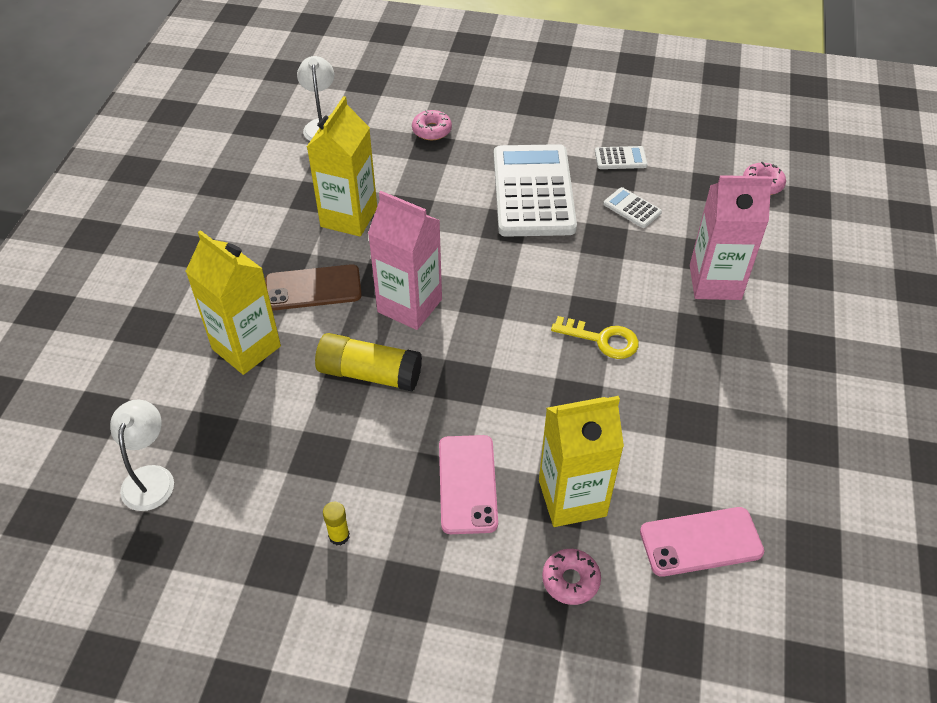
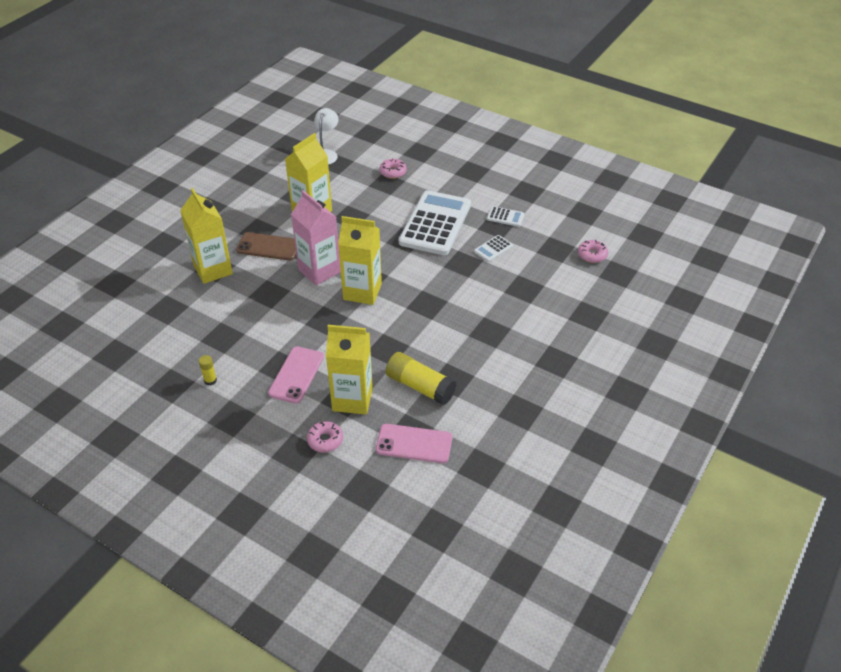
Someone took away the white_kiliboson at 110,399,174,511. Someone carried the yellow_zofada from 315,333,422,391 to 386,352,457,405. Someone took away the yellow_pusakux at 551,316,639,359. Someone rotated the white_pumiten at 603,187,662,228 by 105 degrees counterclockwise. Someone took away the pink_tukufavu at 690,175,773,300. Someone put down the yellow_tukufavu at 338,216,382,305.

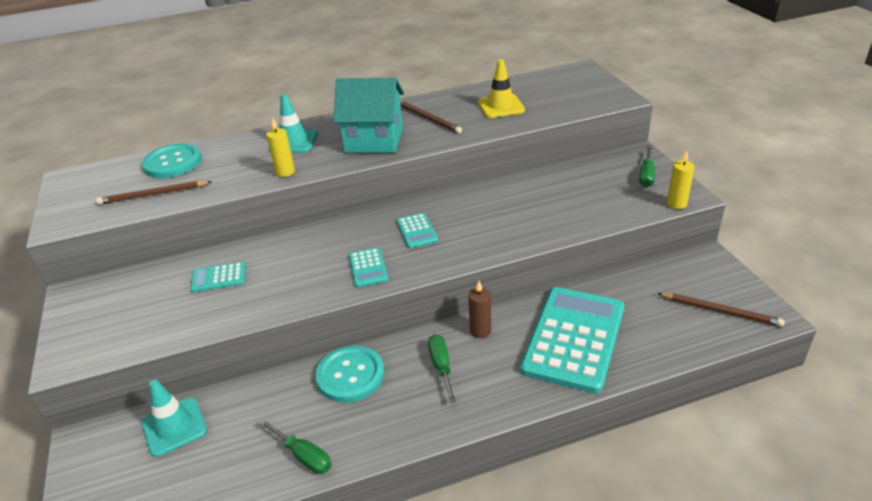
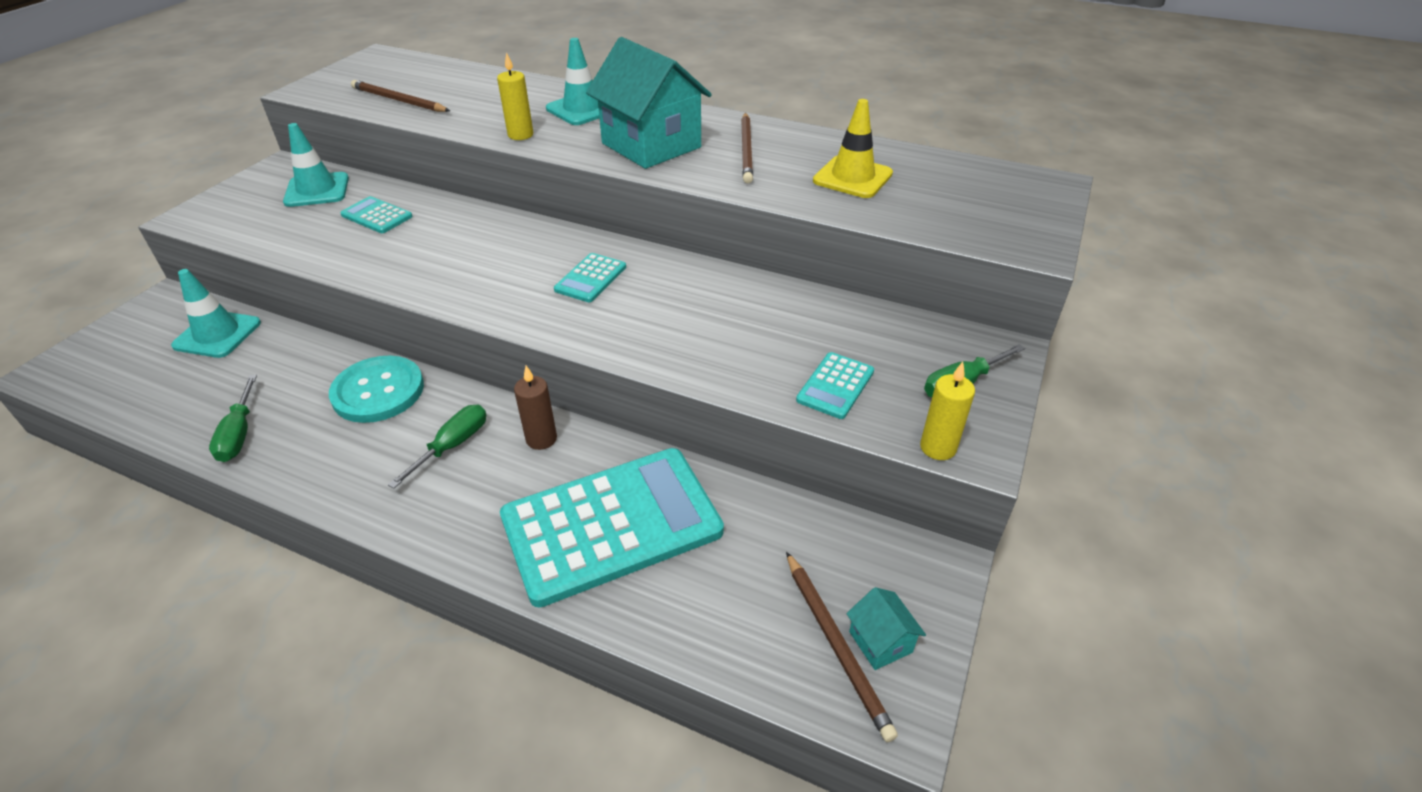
Someone took away the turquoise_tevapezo at 142,144,201,178. Someone carried the turquoise_pumiten from 349,248,388,287 to 796,352,874,419. Someone put down the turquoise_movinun at 283,123,349,207. Someone put down the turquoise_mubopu at 846,587,926,670.

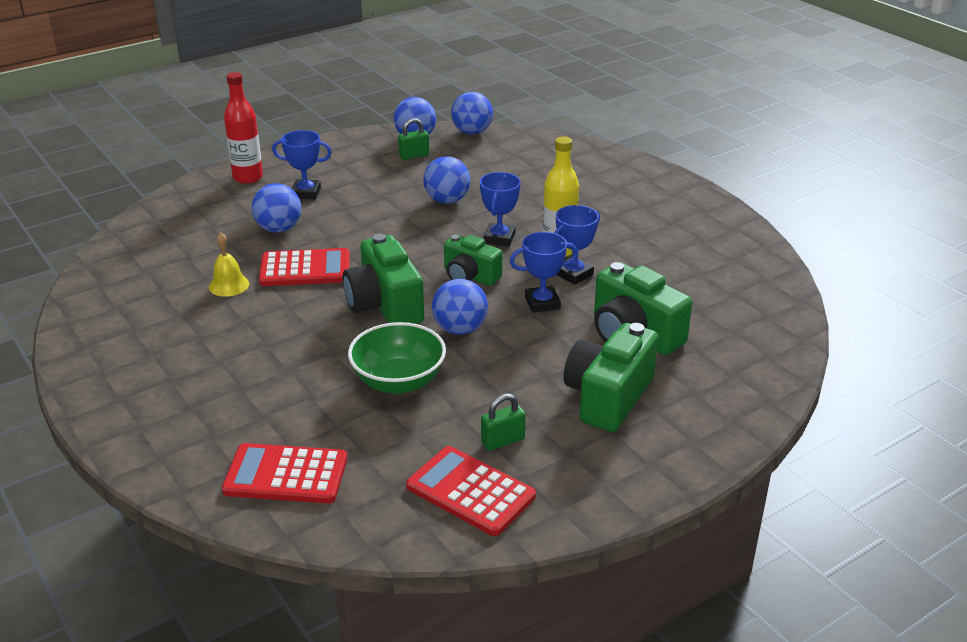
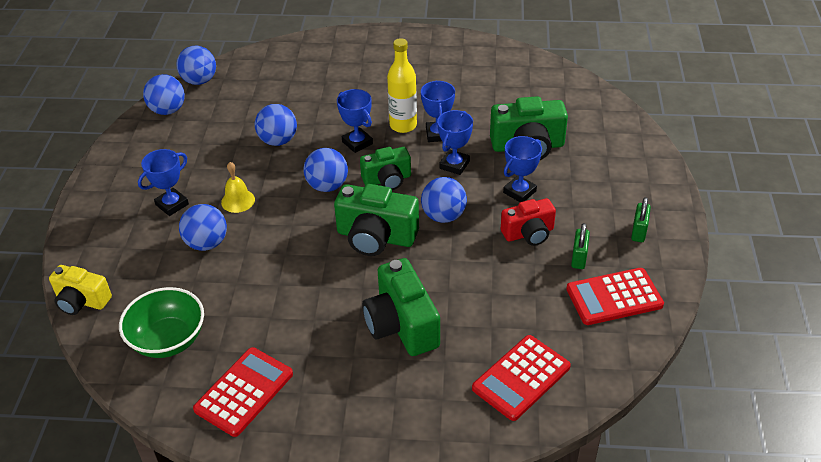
Someone carried the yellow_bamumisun from 209,232,249,297 to 221,162,255,213. Someone took away the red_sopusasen at 224,72,263,184. Someone carried the red_pumiten from 259,248,350,286 to 193,347,293,437. Someone carried the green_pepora from 348,322,446,394 to 119,287,204,358. Someone carried the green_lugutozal from 398,118,429,160 to 631,197,651,242. Someone carried the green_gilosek from 564,323,658,432 to 362,258,440,356. Someone put down the yellow_gilosek at 49,265,112,315. Someone put down the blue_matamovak at 303,148,348,192. Someone put down the red_gilosek at 501,198,556,246. Someone put down the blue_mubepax at 503,136,542,202.

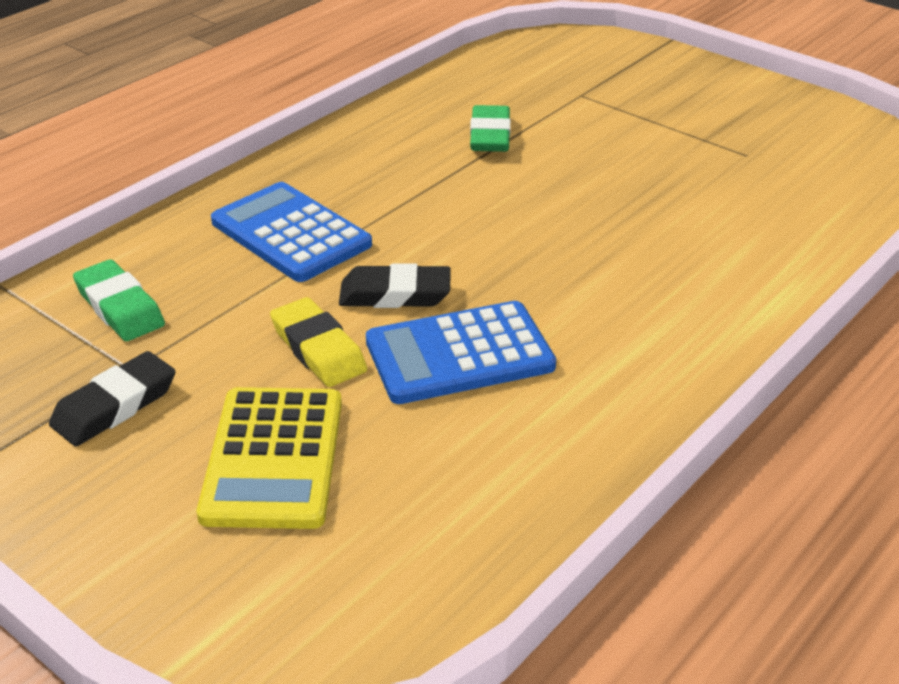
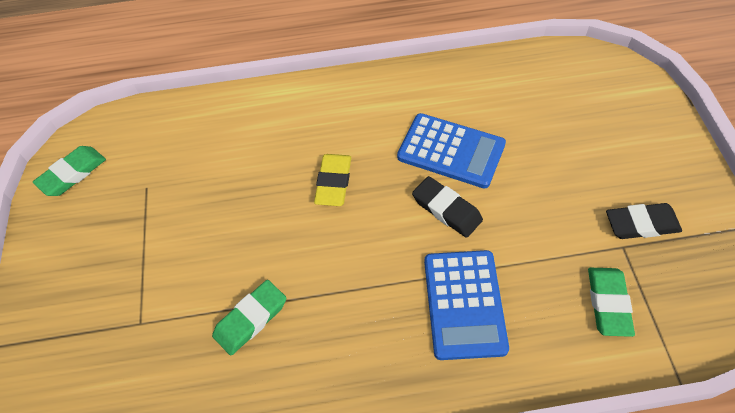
Someone took away the yellow_pumiten at 197,387,342,529. Someone carried the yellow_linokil from 270,297,367,387 to 314,154,351,206. Someone put down the green_linokil at 33,146,106,196.

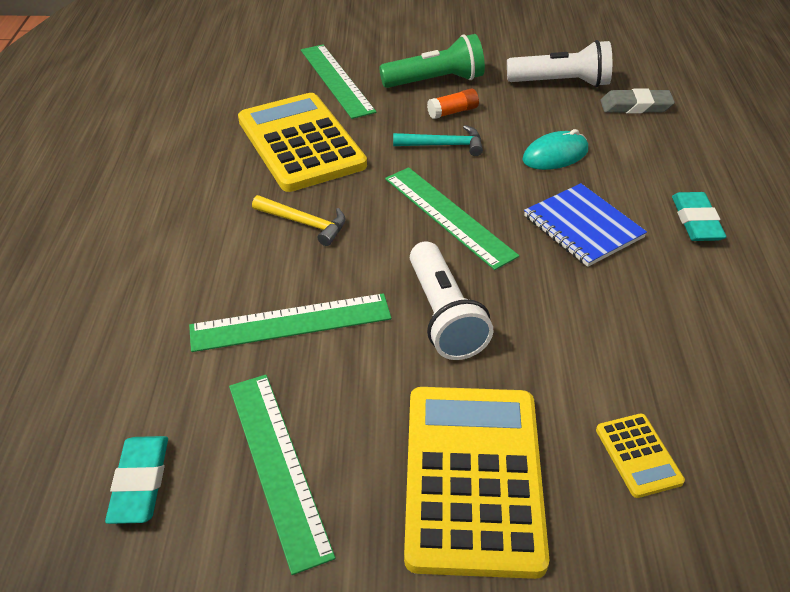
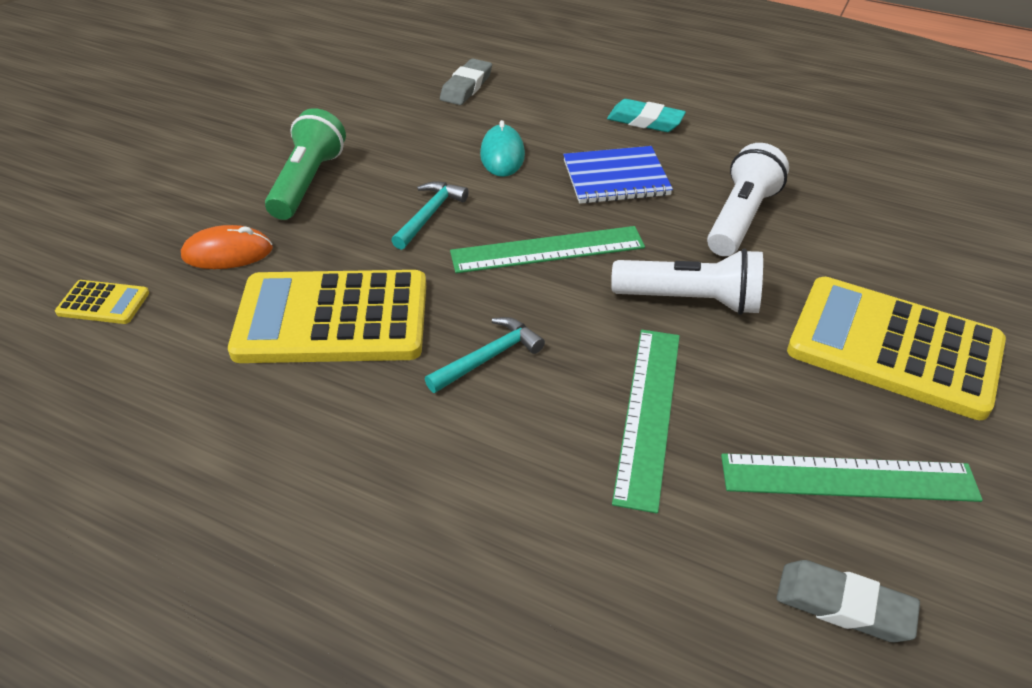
Someone repainted the turquoise_linokil at 105,436,168,524, which became the grey_linokil at 776,560,920,643. Someone repainted the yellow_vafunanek at 252,195,346,246, which became the turquoise_vafunanek at 425,317,545,393. Someone swapped the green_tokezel at 301,45,376,119 for the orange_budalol at 181,225,273,269. Someone took away the orange_zofada at 427,89,479,119. Someone carried the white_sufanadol from 507,40,612,87 to 707,143,789,256. Someone carried the yellow_pumiten from 596,414,685,498 to 55,280,149,324.

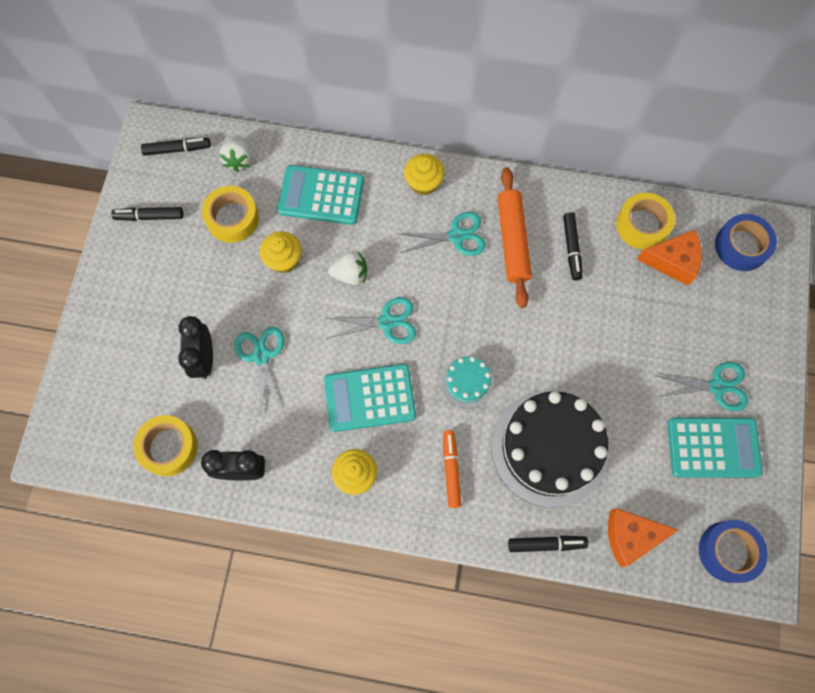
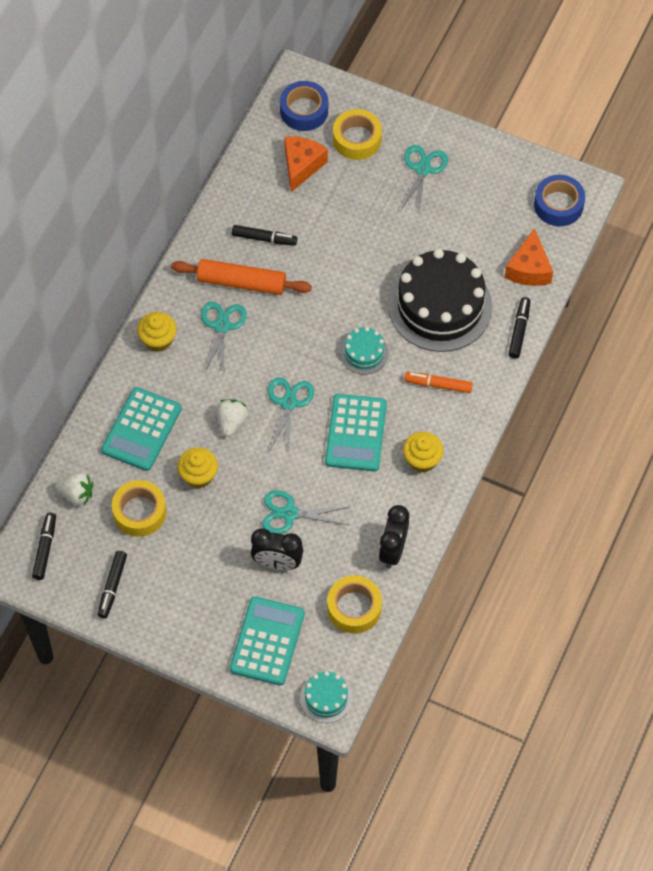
Someone carried the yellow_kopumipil from 616,193,675,250 to 333,109,382,160. Someone carried the turquoise_pumiten from 667,418,763,478 to 230,596,305,686. Someone put down the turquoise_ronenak at 300,671,352,723.

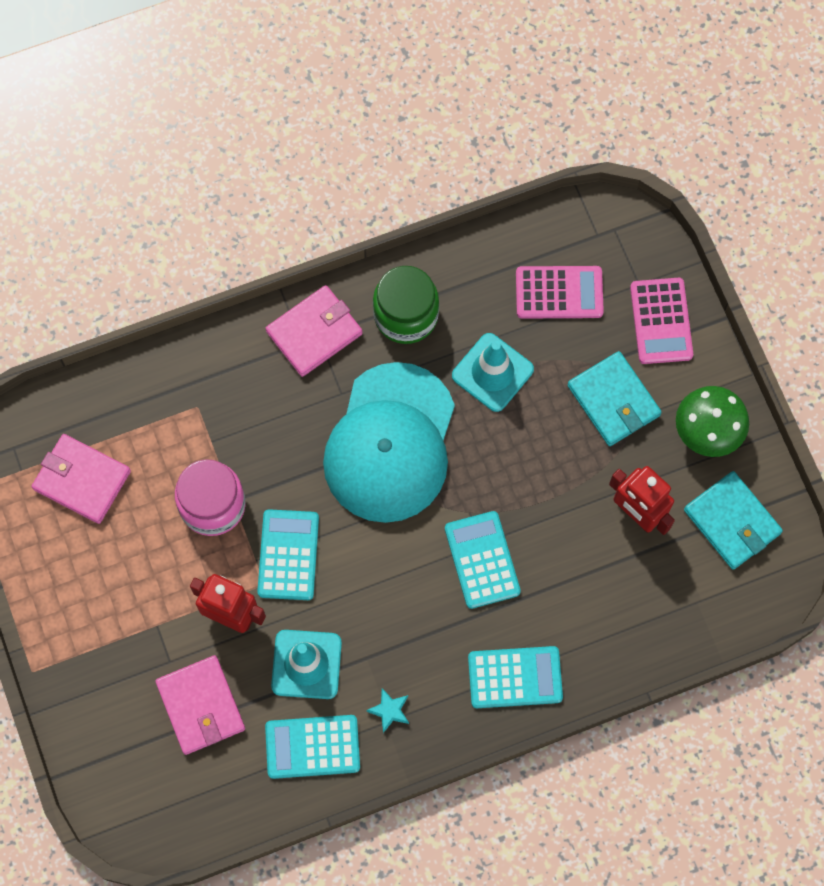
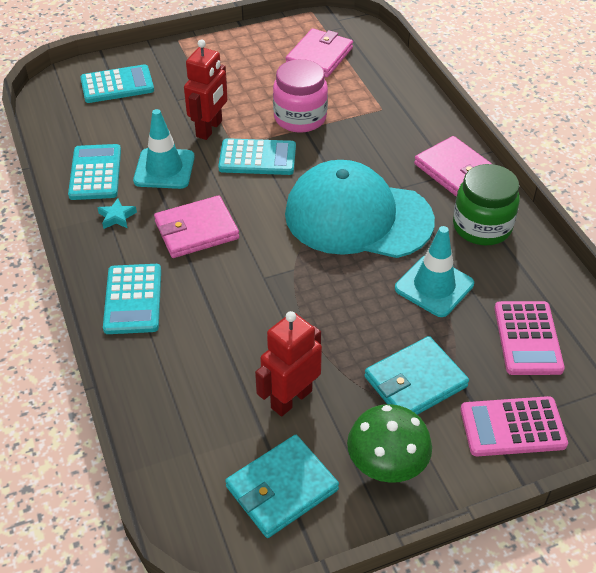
Someone carried the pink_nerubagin from 155,655,245,755 to 154,195,239,258. Someone carried the turquoise_pumiten from 445,511,521,609 to 80,64,154,103.

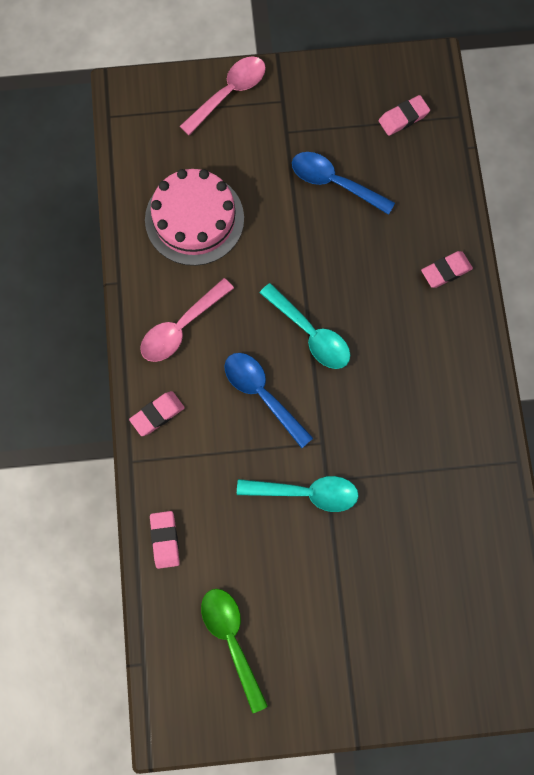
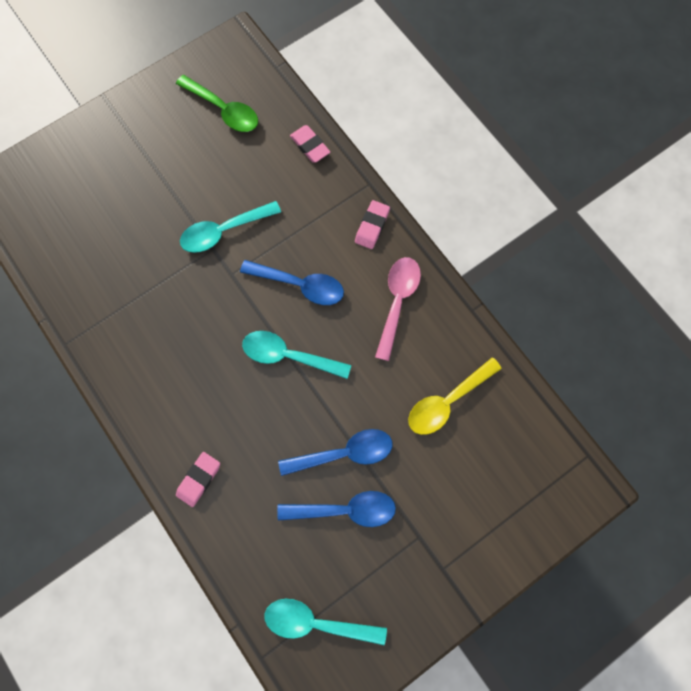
Someone swapped the pink_ronenak at 145,169,244,266 for the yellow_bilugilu at 408,357,502,435. Someone took away the pink_bilugilu at 180,56,266,136. Someone swapped the pink_linokil at 379,95,430,136 for the turquoise_bilugilu at 265,599,387,645. Someone put down the blue_bilugilu at 278,429,393,476.

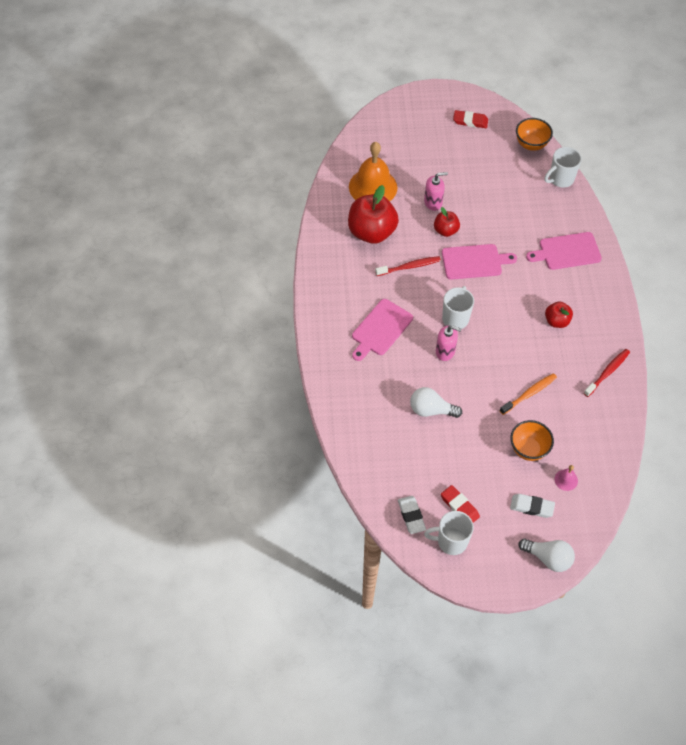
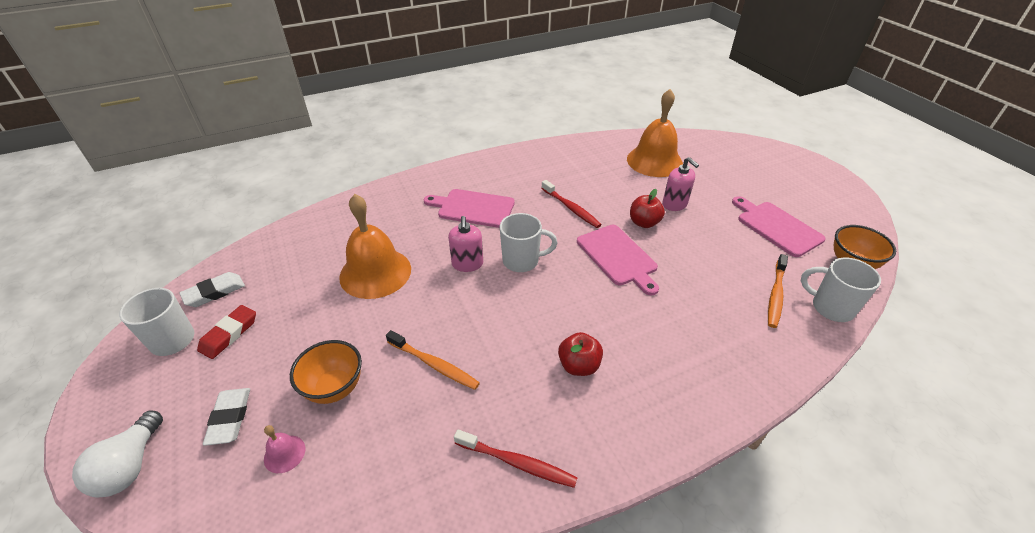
Someone took away the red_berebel at 348,185,399,244. Someone swapped the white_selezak at 410,387,462,418 for the orange_bamumisun at 339,194,411,299. Someone took away the red_linokil at 453,110,488,128. Someone carried the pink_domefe from 526,232,602,270 to 732,196,826,257. Someone put down the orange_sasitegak at 768,254,788,328.

